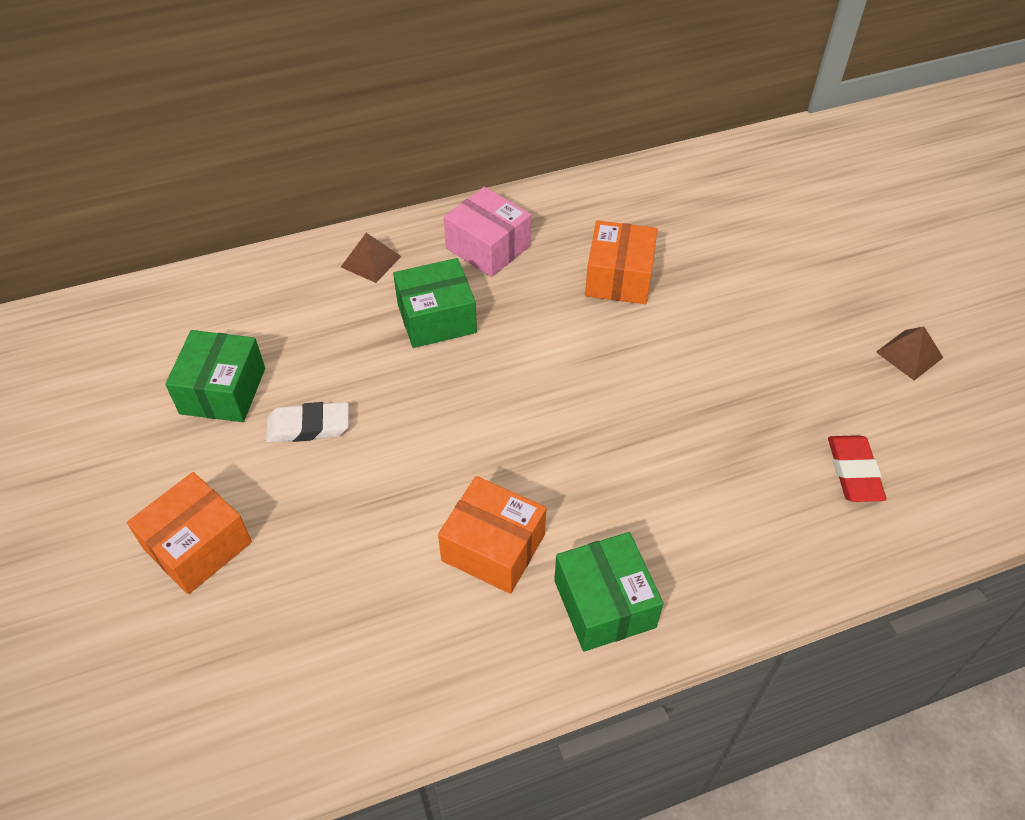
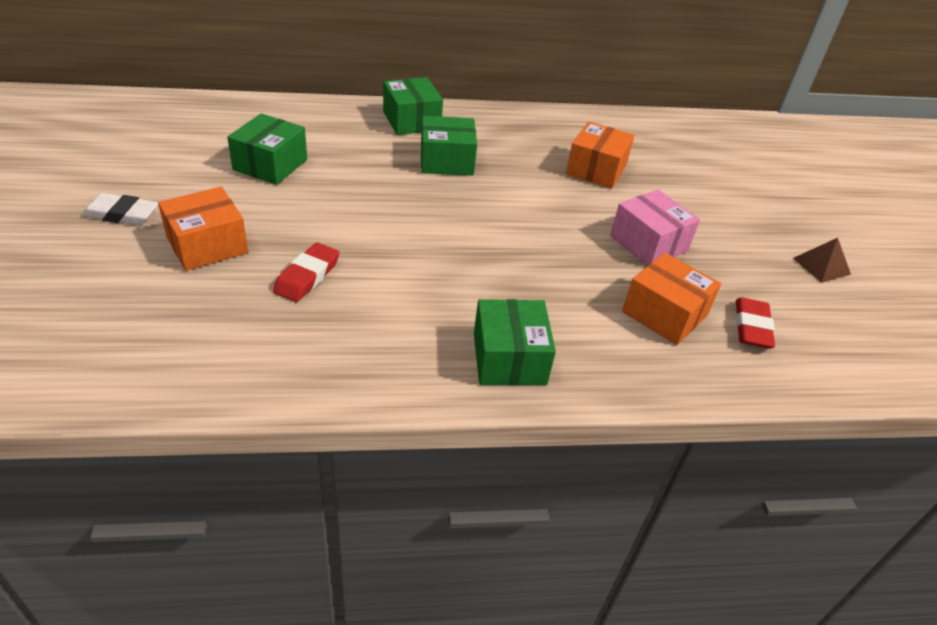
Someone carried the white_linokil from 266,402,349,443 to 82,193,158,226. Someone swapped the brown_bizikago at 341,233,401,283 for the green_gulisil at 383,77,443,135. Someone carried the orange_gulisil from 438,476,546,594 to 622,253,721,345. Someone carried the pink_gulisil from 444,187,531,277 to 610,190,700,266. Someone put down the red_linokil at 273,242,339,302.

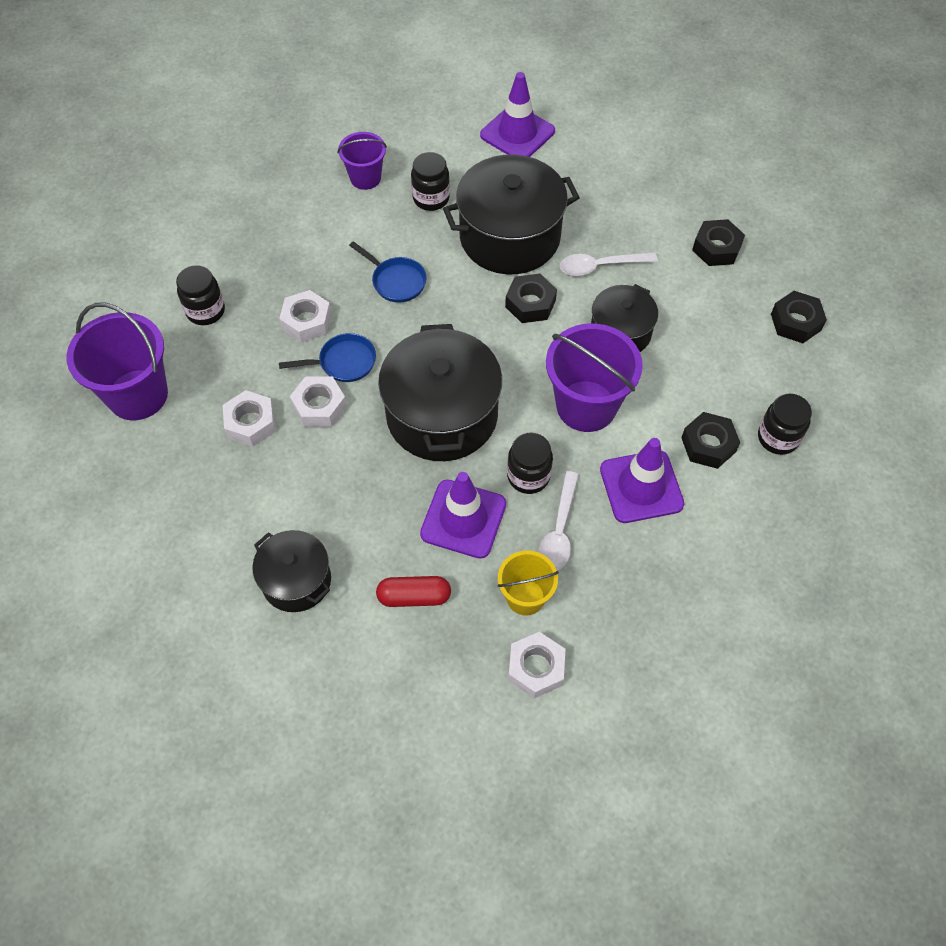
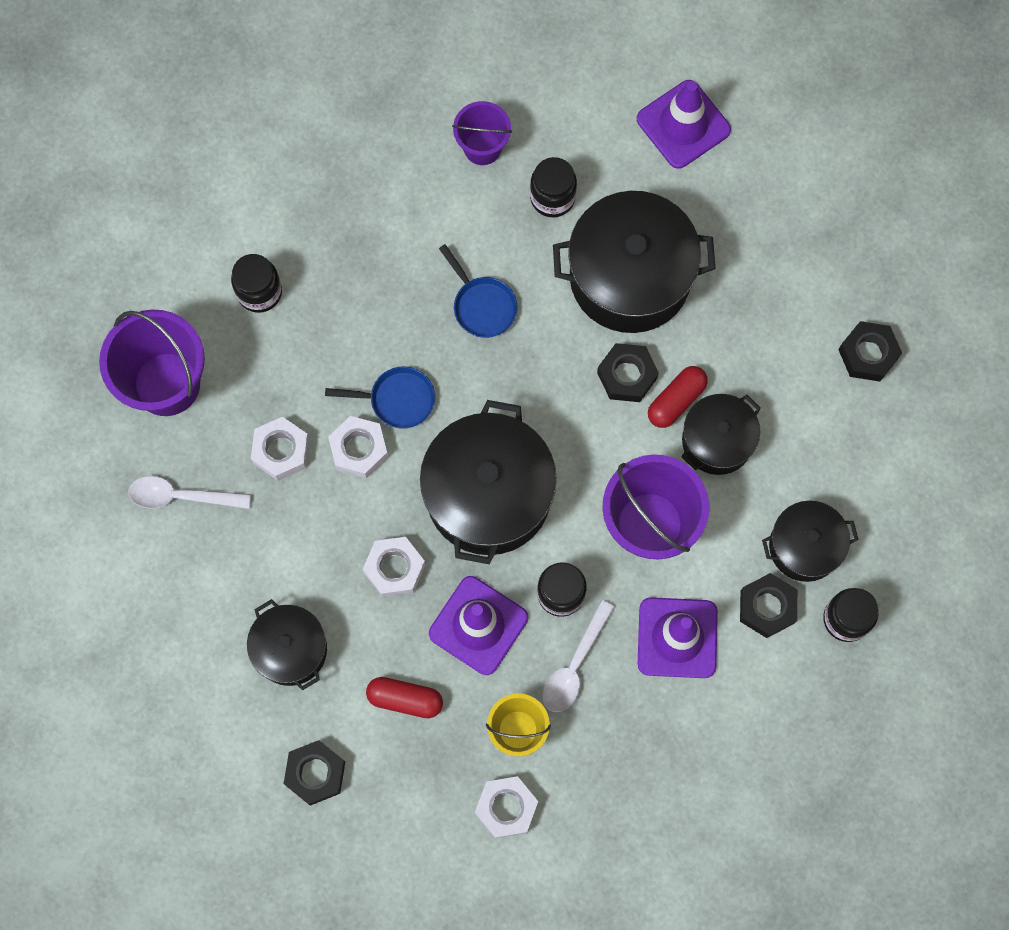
Someone carried the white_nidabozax from 279,290,332,343 to 363,537,425,597. Someone carried the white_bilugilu from 560,252,658,276 to 128,476,251,509. Someone carried the black_nidabozax from 771,291,827,343 to 284,740,345,806. Someone put down the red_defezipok at 648,366,708,428. Someone put down the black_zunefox at 762,501,858,582.

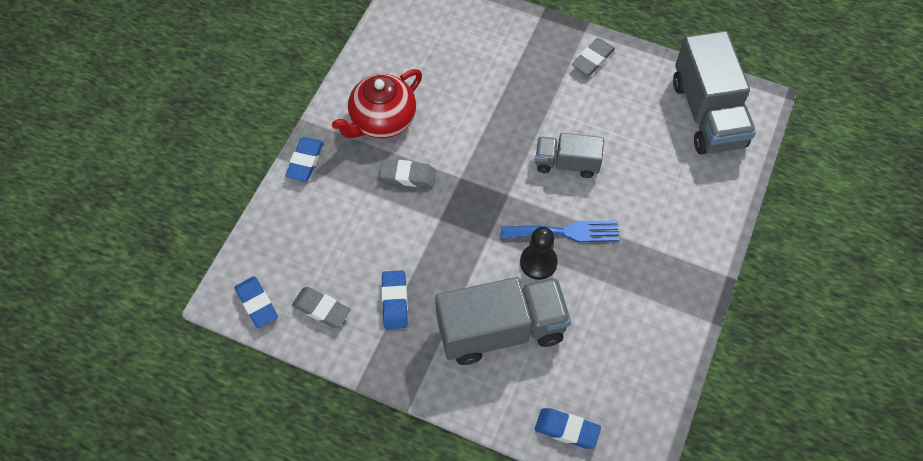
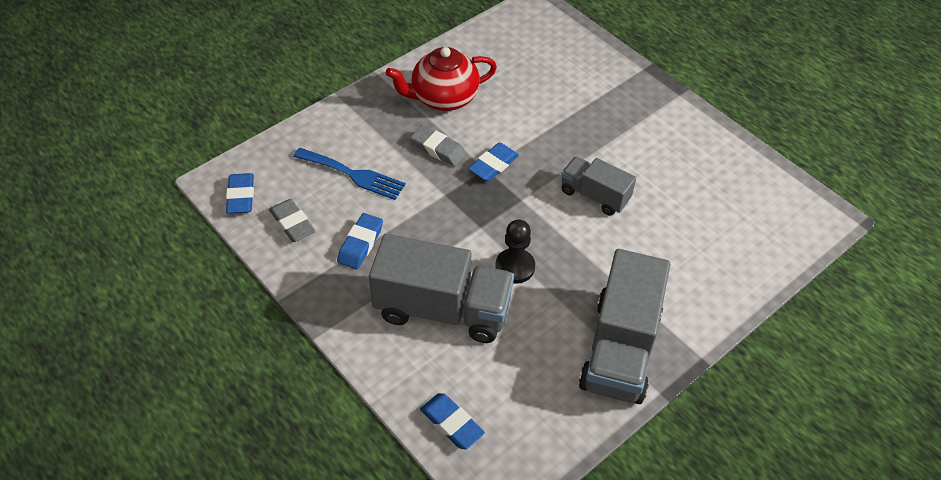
Someone carried the blue_linokil from 285,137,324,181 to 468,143,519,181. Someone carried the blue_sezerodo from 501,220,619,242 to 293,148,406,200. Someone took away the grey_linokil at 572,38,615,76. Someone carried the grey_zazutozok from 673,31,756,154 to 579,249,671,404.

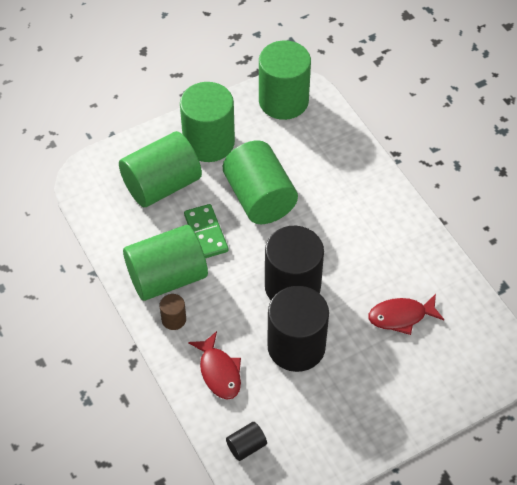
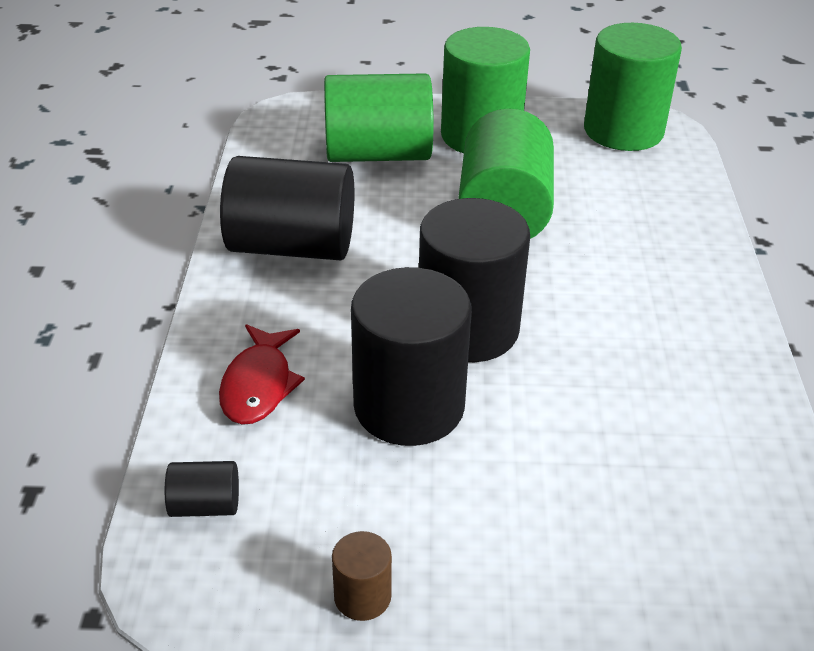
Someone repainted the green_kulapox at 123,225,208,301, which became the black_kulapox at 220,156,354,261. Someone carried the brown_kulapox from 159,294,186,330 to 332,531,392,621. Someone took away the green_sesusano at 184,204,228,258. Someone took away the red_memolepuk at 368,294,444,335.

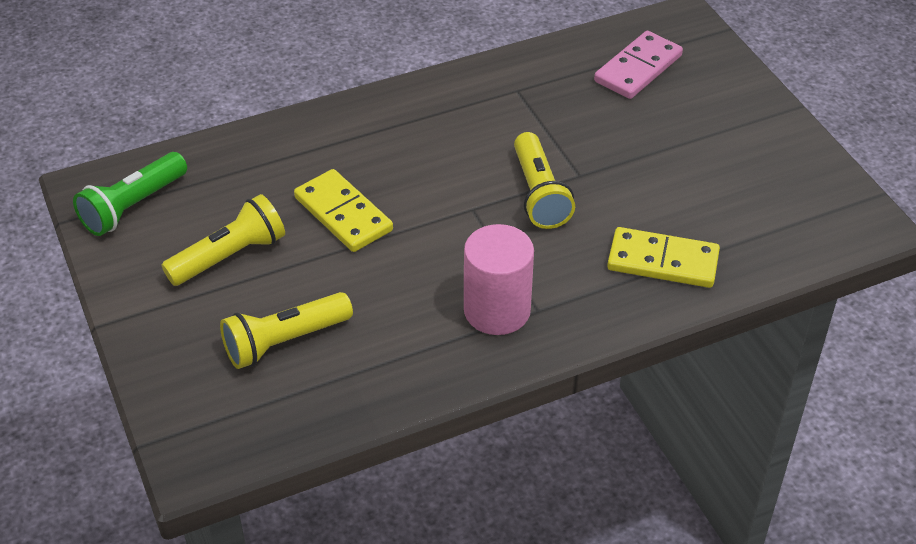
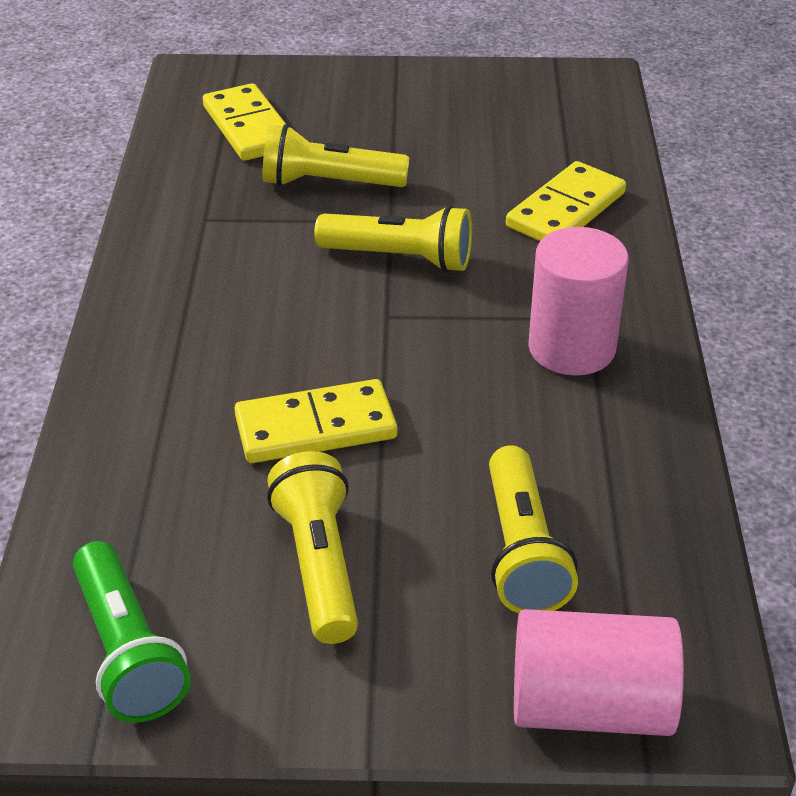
Someone repainted the pink_sesusano at 594,31,683,99, which became the yellow_sesusano at 203,83,286,161. Someone put down the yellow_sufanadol at 263,124,410,187. Someone put down the pink_kulapox at 514,609,684,736.

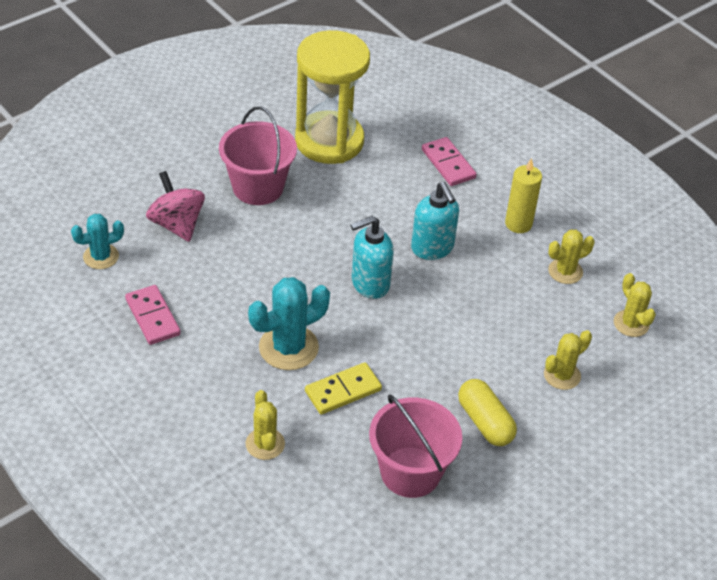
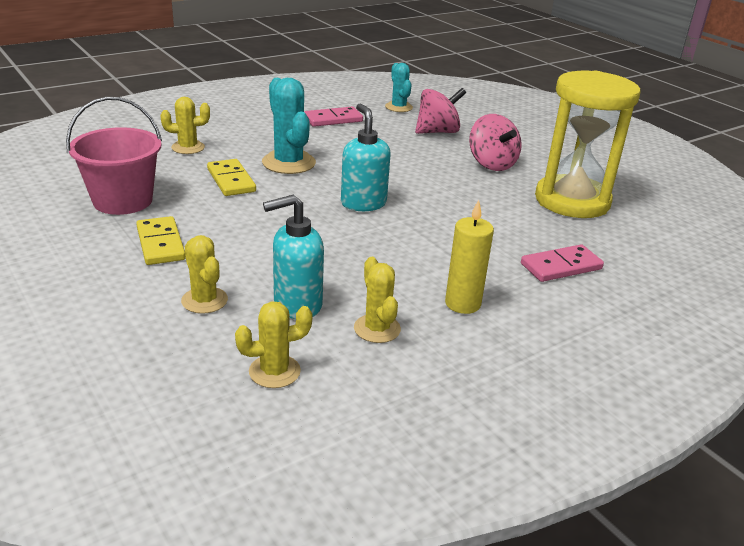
Someone swapped the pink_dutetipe at 219,106,297,205 for the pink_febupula at 469,114,522,171. Someone carried the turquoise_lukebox from 411,182,459,260 to 263,195,324,319. Someone swapped the yellow_defezipok at 458,379,517,446 for the yellow_sesusano at 136,216,186,265.

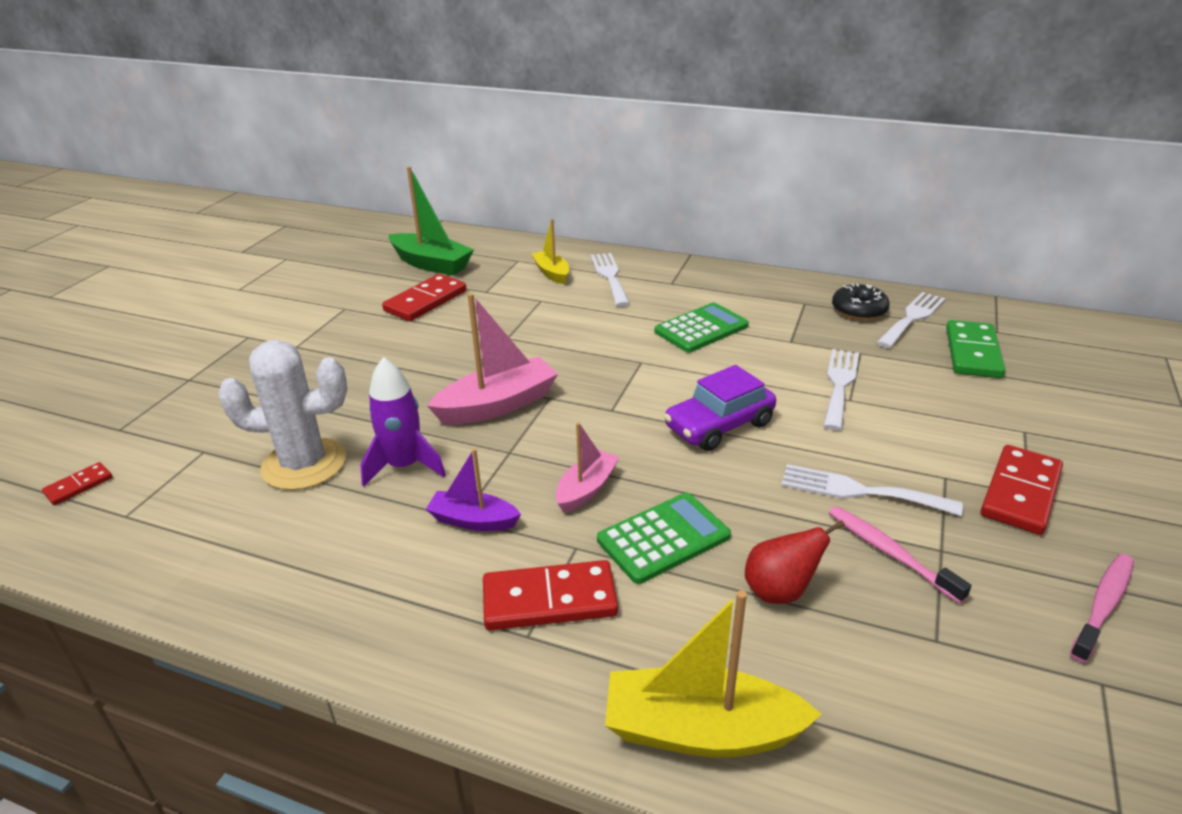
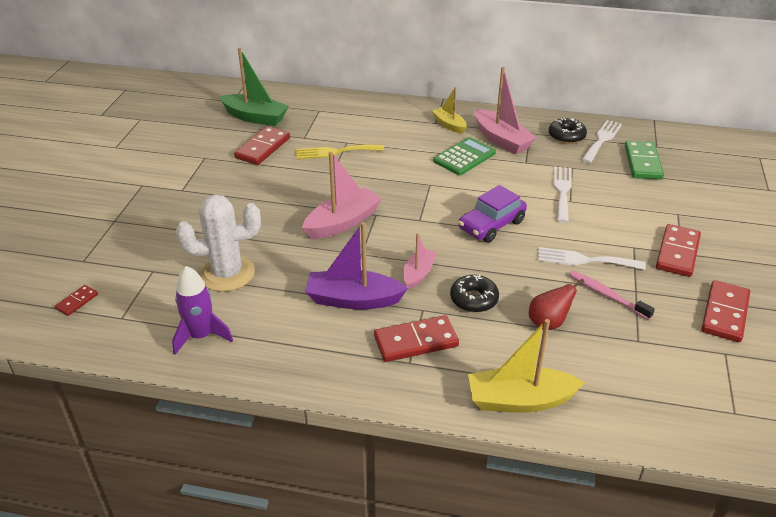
Someone carried the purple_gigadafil from 361,357,446,487 to 172,266,233,355. Someone scaled the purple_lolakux at 426,448,521,531 by 1.67. Someone carried the yellow_lolakux from 532,219,569,284 to 432,87,467,134. Someone took away the white_sezerodo at 591,253,630,307. Someone swapped the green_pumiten at 597,493,731,584 for the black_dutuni at 450,274,499,313. Someone swapped the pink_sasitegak at 1070,554,1134,663 for the red_sesusano at 701,280,750,342. Someone put down the yellow_sezerodo at 296,144,384,159. Someone put down the pink_lolakux at 475,67,537,154.

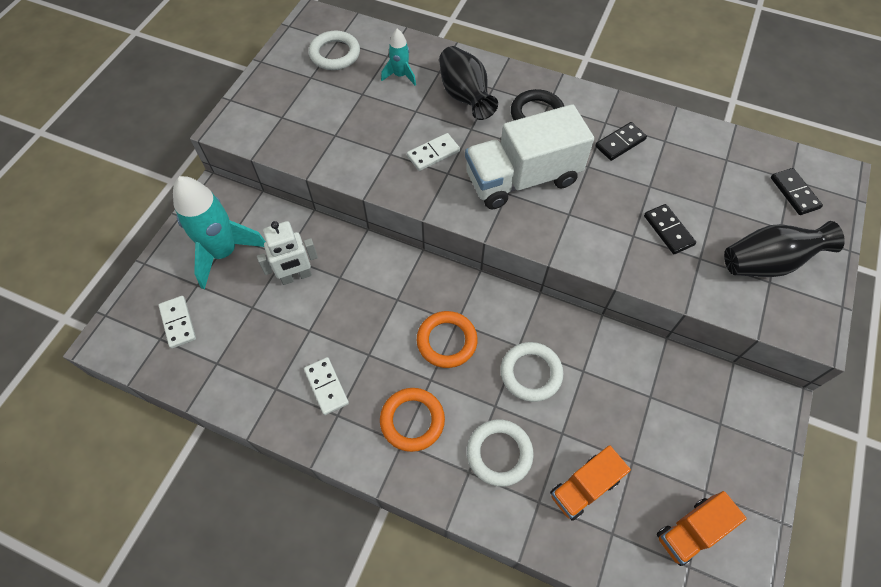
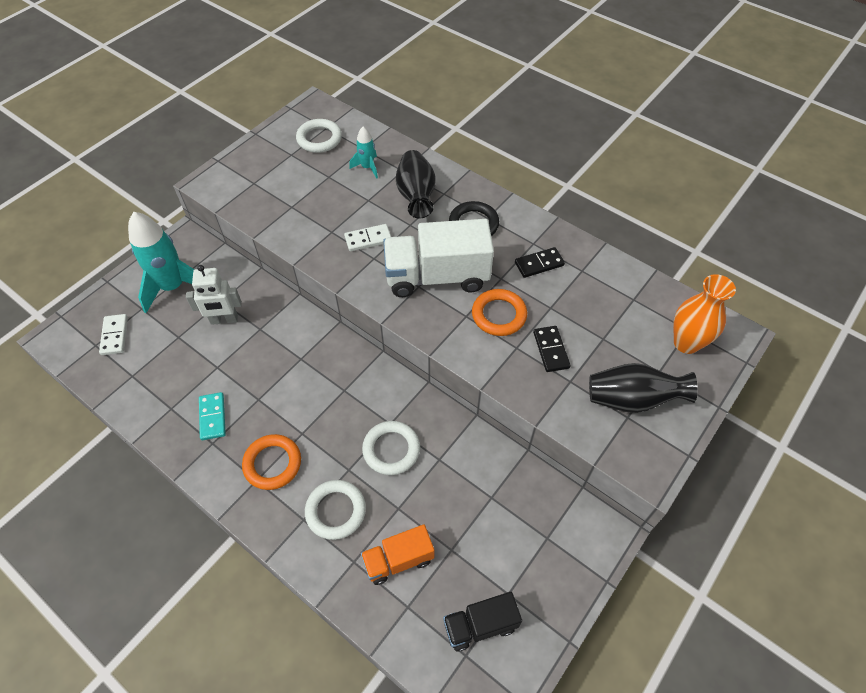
Someone repainted the white_sesusano at 304,357,349,415, which became the turquoise_sesusano at 199,392,226,440. Someone carried the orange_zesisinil from 417,311,478,368 to 472,289,527,336. Someone repainted the orange_zazutozok at 657,491,747,566, which became the black_zazutozok at 443,592,522,651. Someone swapped the black_sesusano at 771,168,823,215 for the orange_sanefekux at 673,274,736,354.

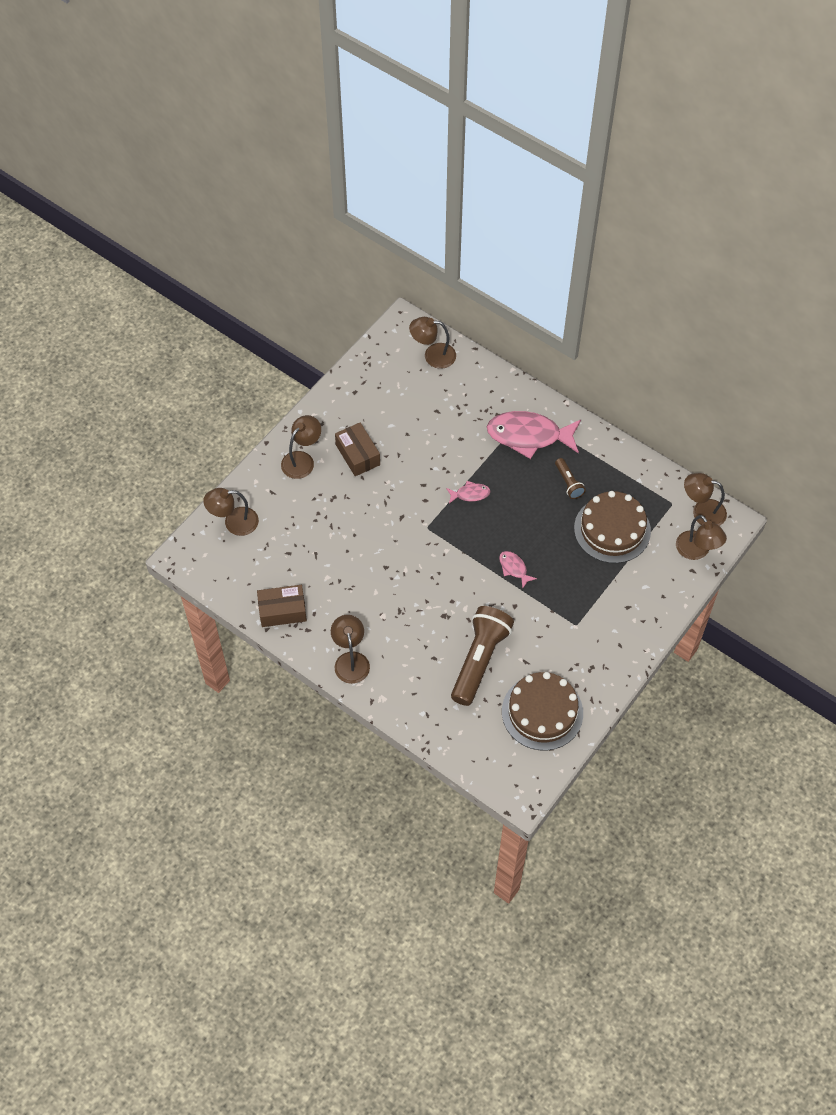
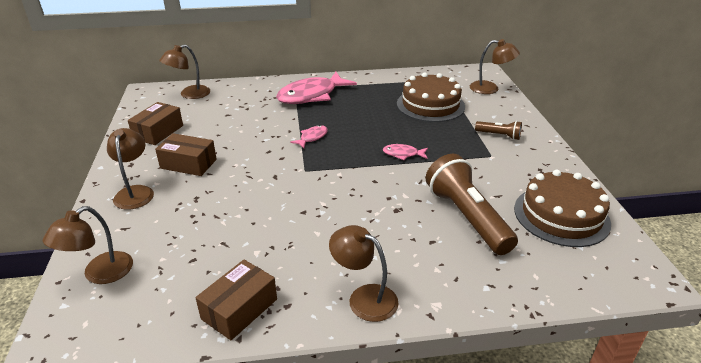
Someone carried the brown_sufanadol from 555,458,586,499 to 475,121,522,140. Someone took away the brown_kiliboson at 684,473,727,526. Someone put down the brown_gulisil at 128,102,183,145.

